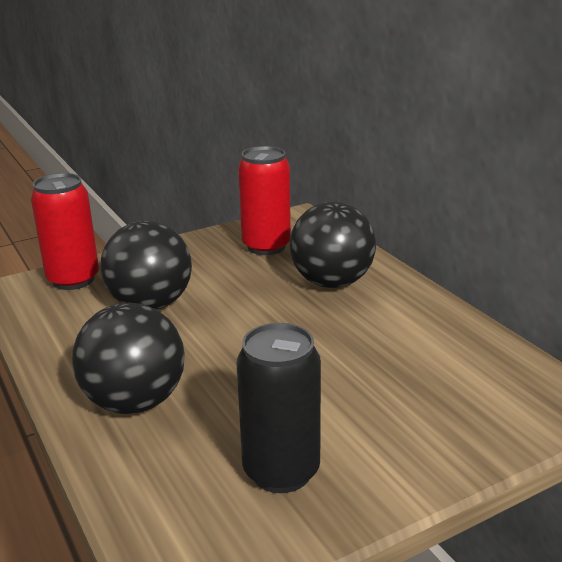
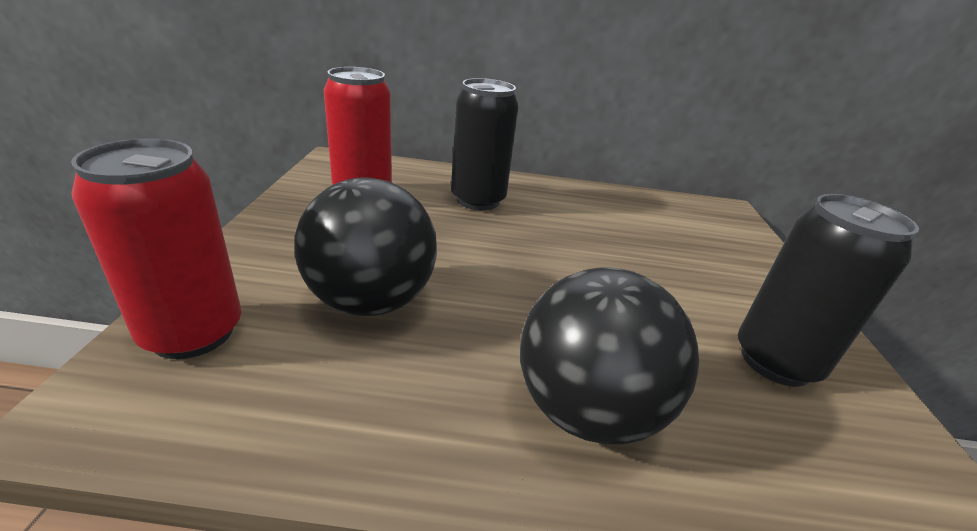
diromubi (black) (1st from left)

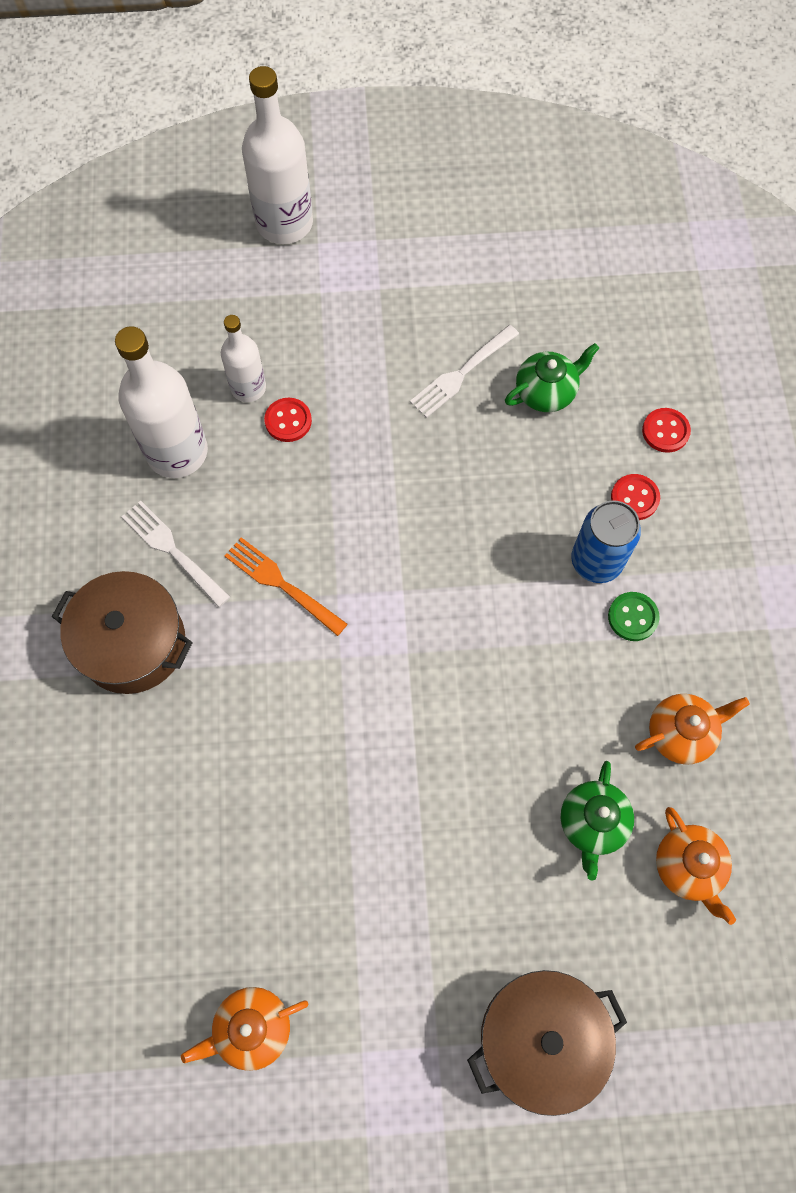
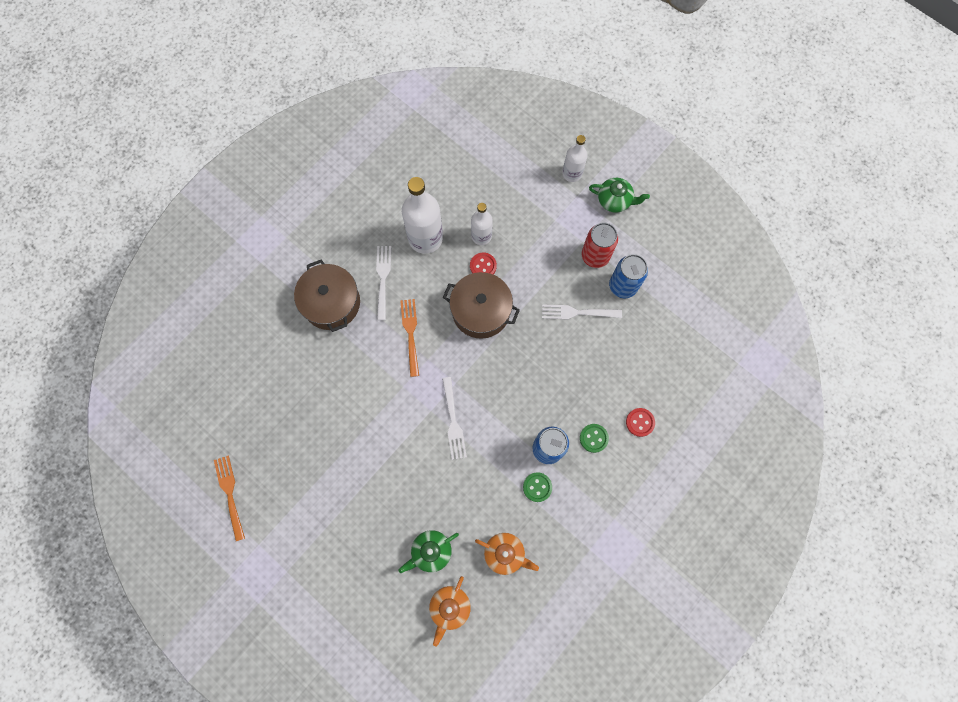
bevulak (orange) (1st from left)
bevulak (white) (2nd from left)
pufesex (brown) (2nd from left)
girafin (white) (3rd from left)
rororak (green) (2nd from left)
diromubi (red)
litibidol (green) (2nd from left)
diromubi (blue) (2nd from left)

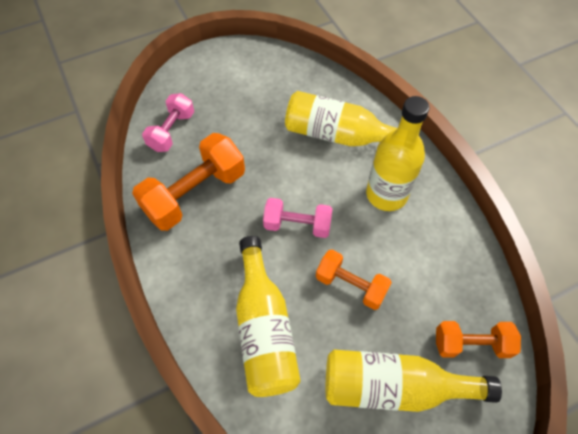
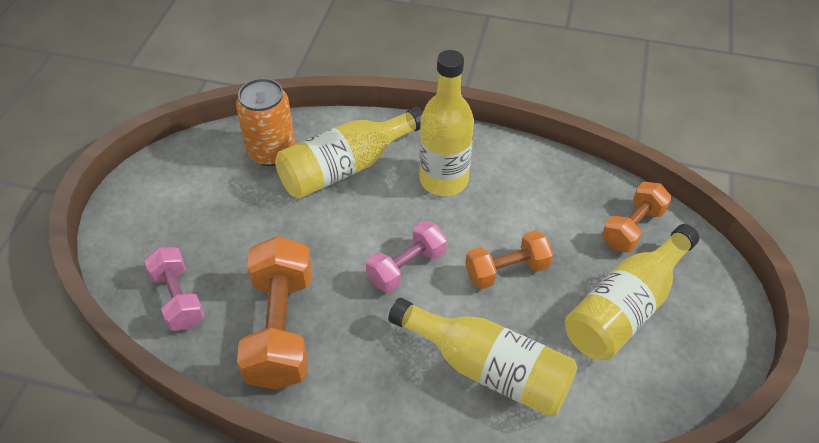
diromubi (orange)

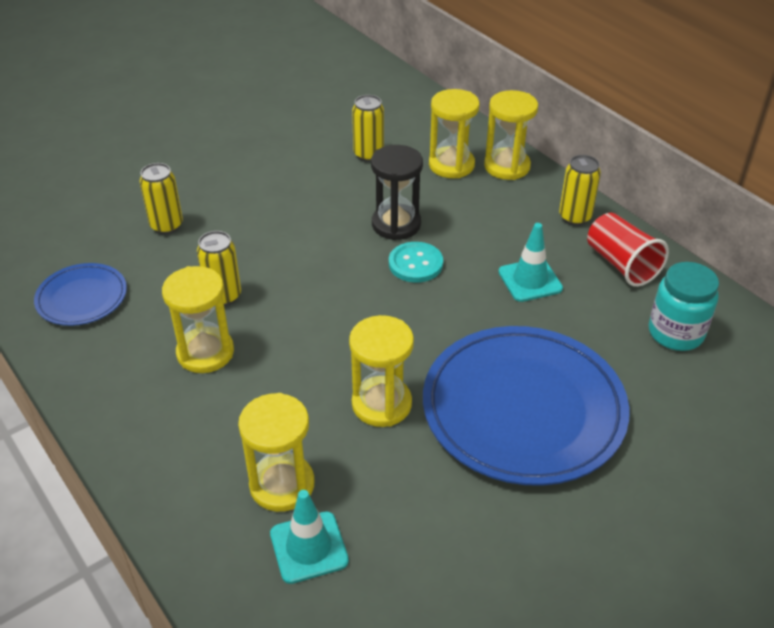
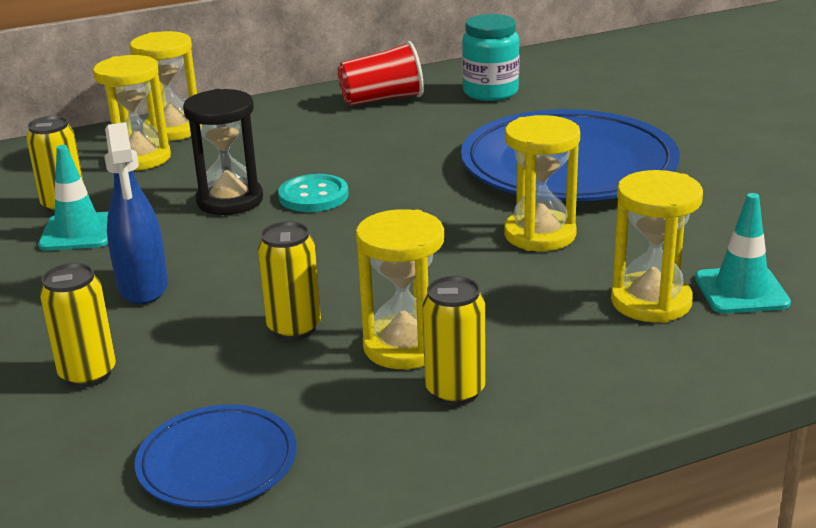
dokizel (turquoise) (1st from left)
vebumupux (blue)
diromubi (yellow) (4th from left)

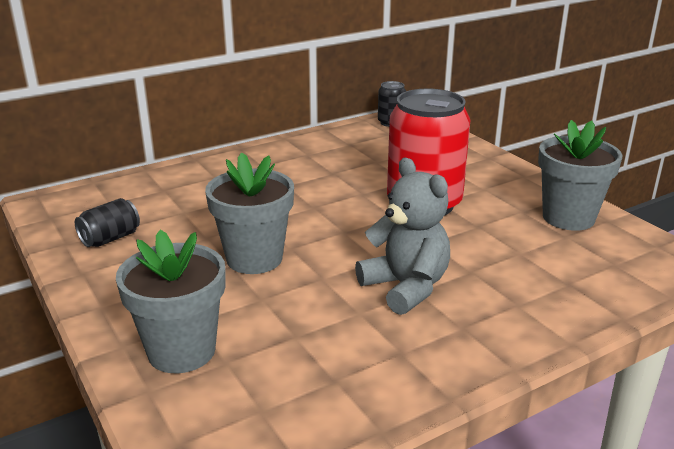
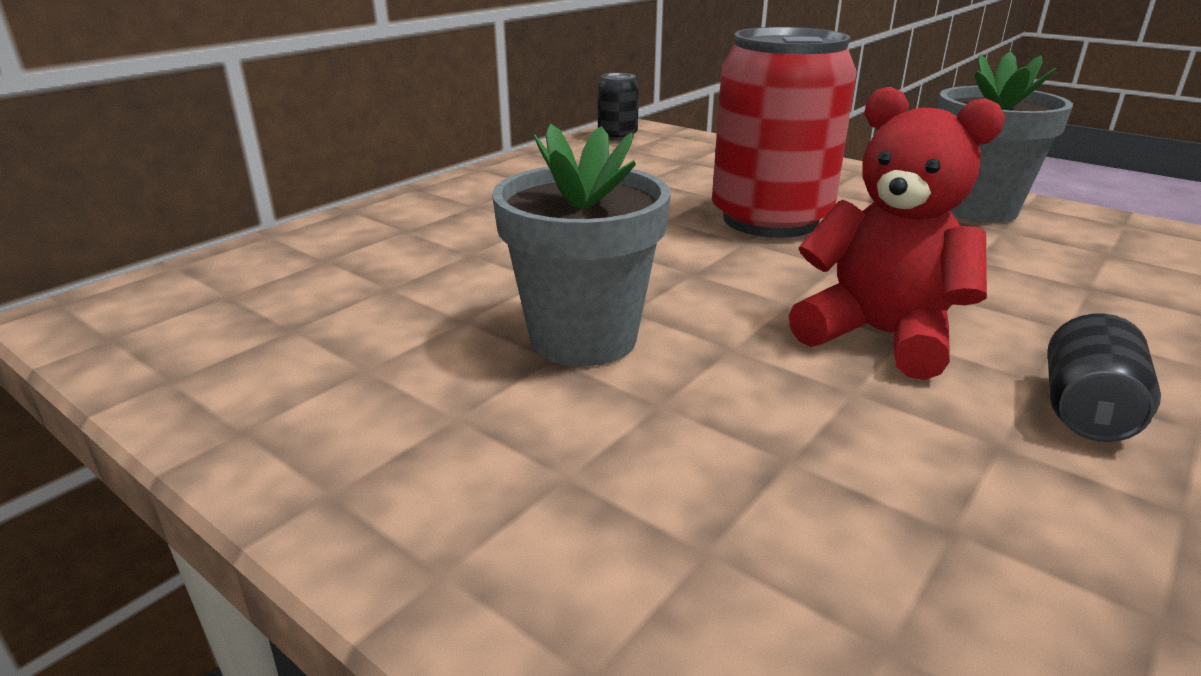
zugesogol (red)
diromubi (black) (2nd from left)
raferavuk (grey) (1st from left in the first image)

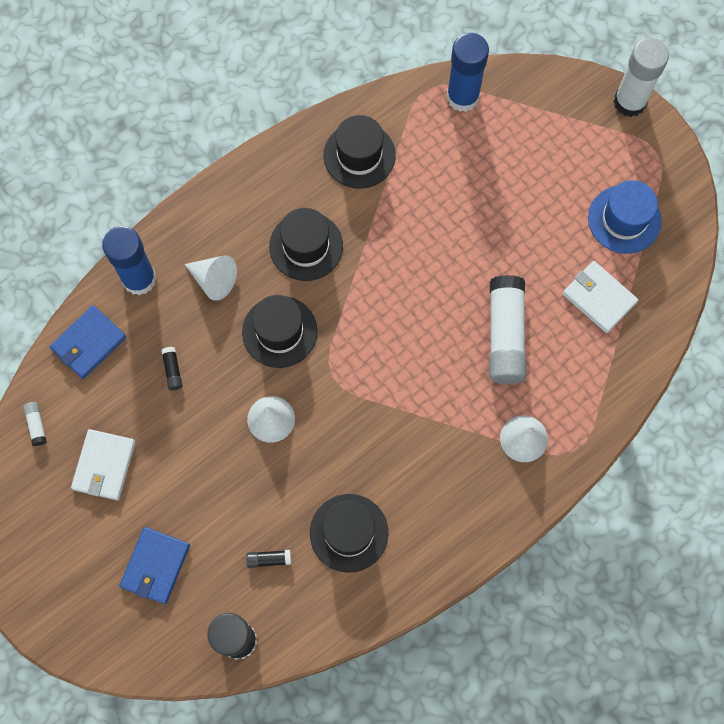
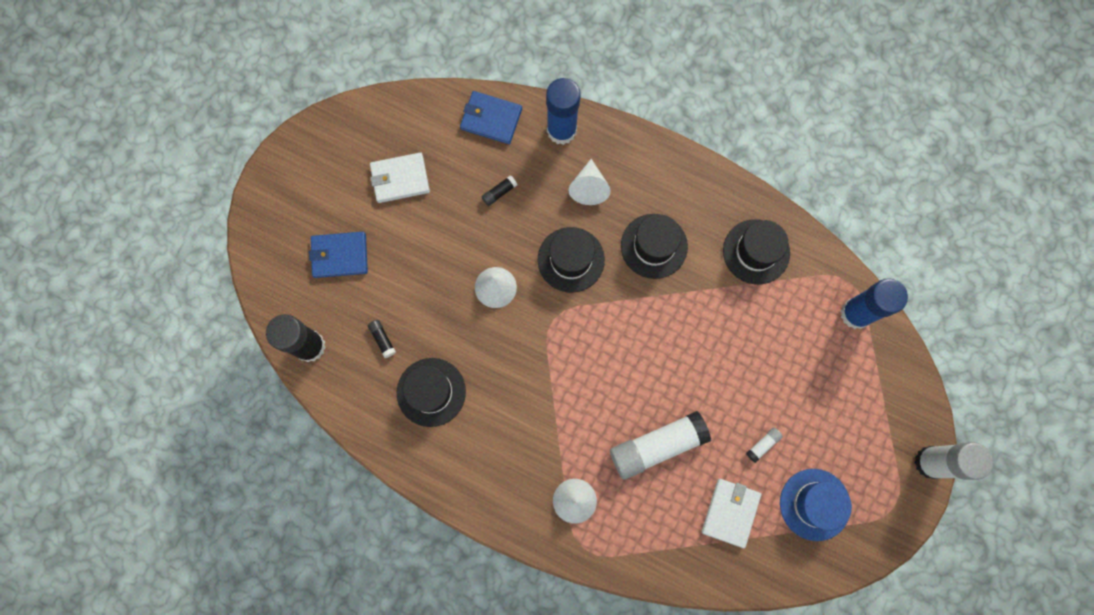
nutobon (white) (2nd from left)

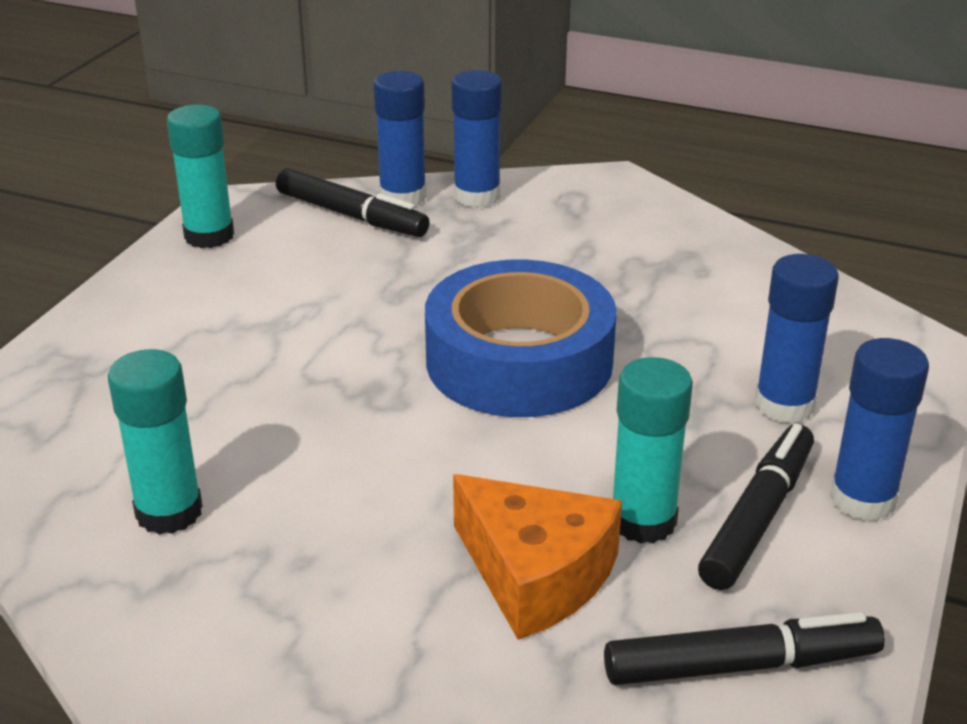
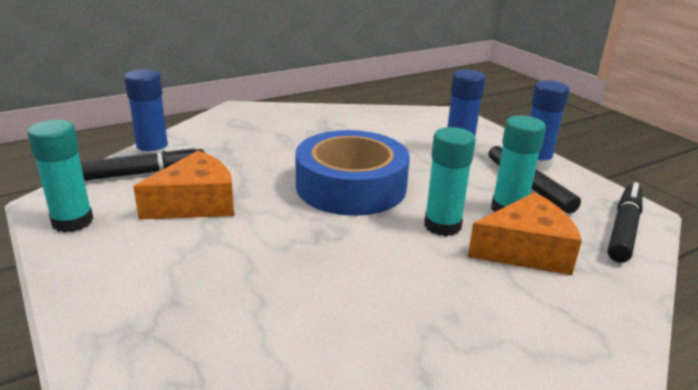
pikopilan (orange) (1st from left)
nutobon (turquoise) (2nd from left)
nutobon (blue) (2nd from left in the first image)

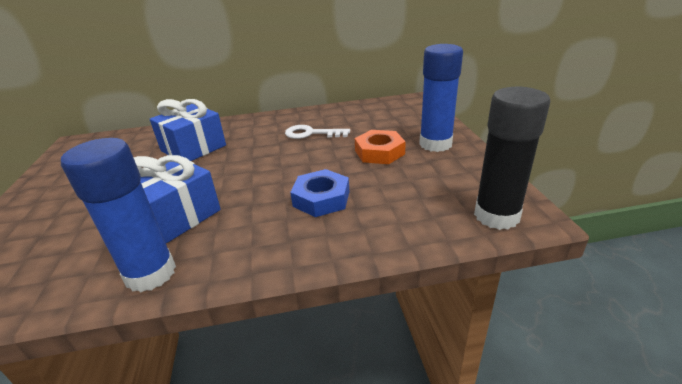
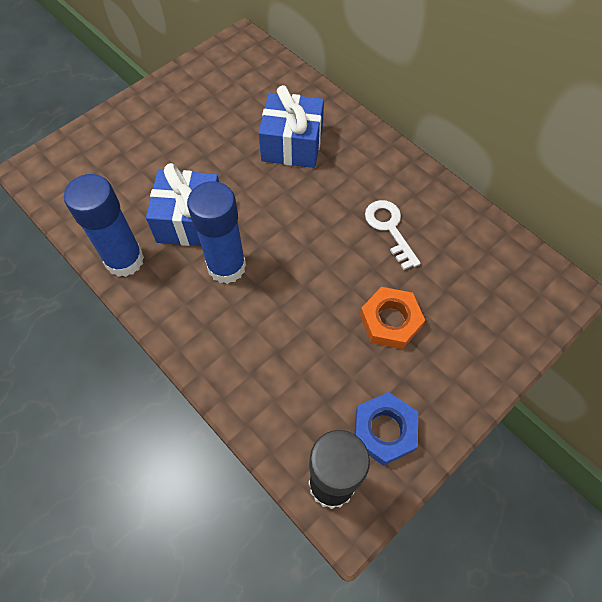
nutobon (blue) (2nd from left)
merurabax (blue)

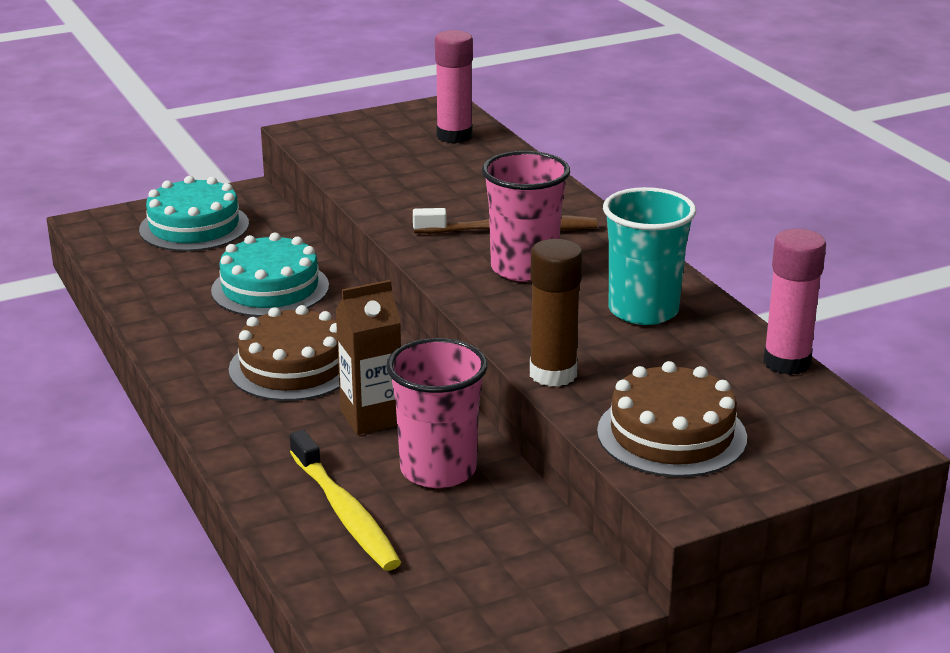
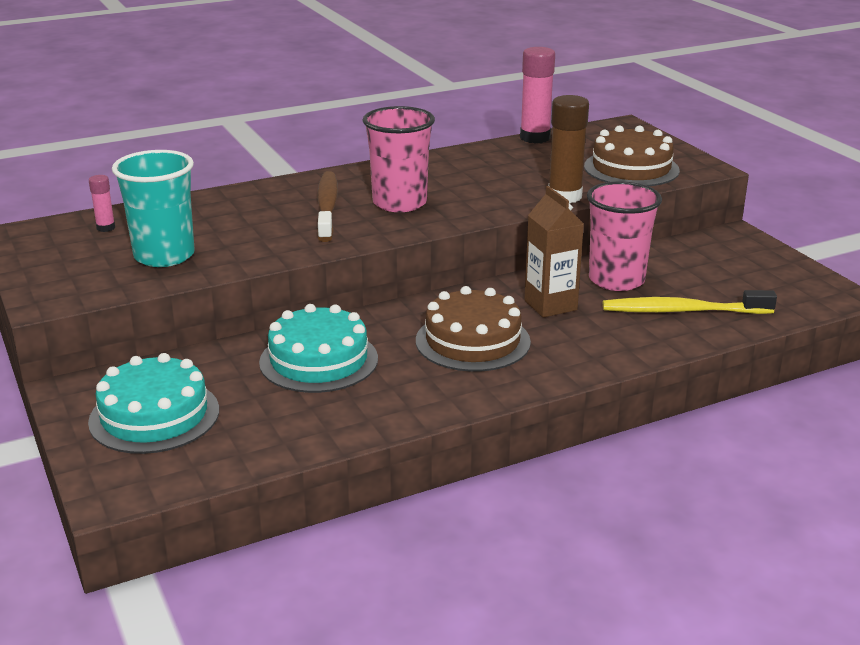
nutobon (pink) (1st from left)
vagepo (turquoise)
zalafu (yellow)

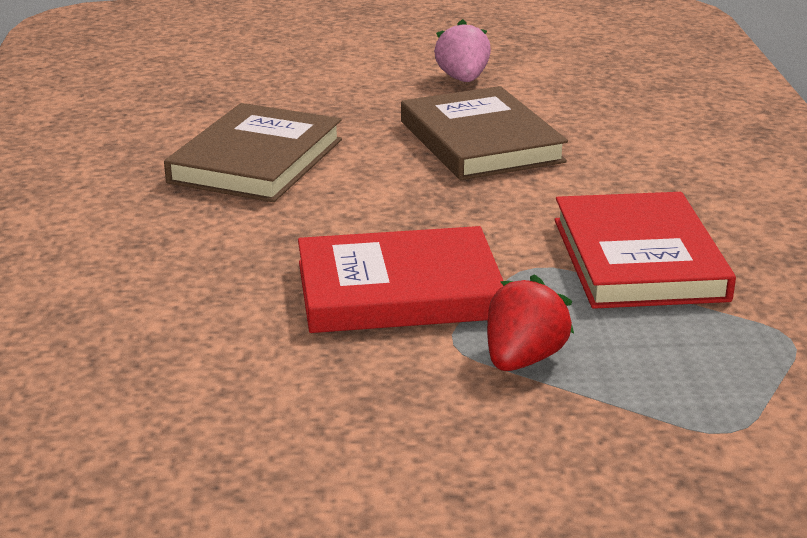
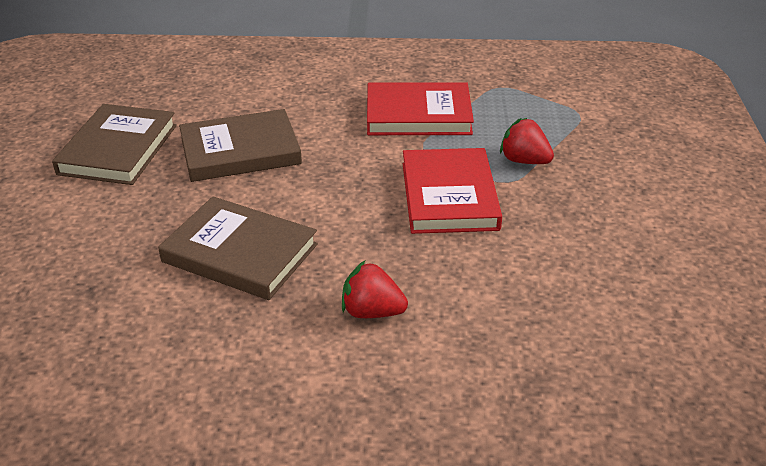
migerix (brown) (1st from left)
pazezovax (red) (1st from left)

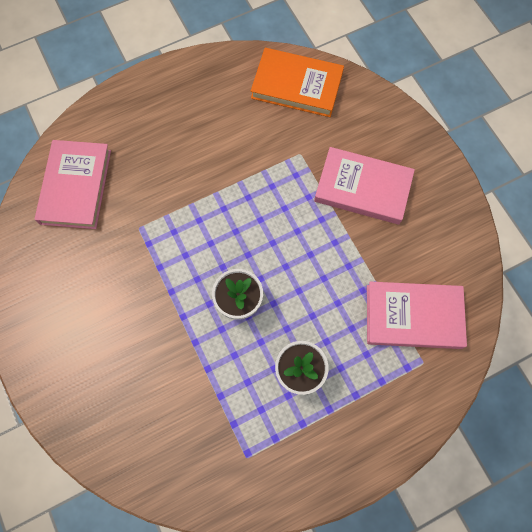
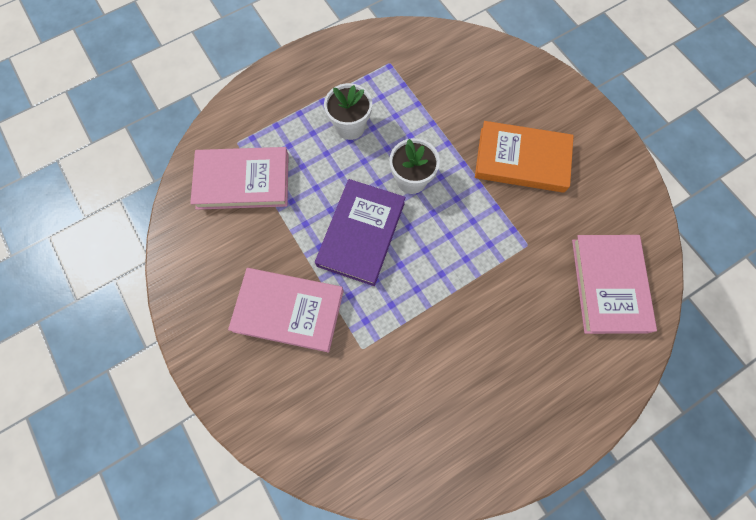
migerix (purple)
migerix (orange)

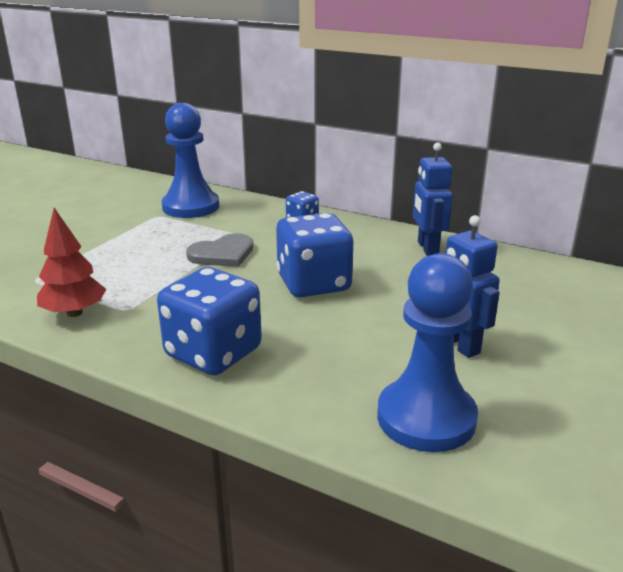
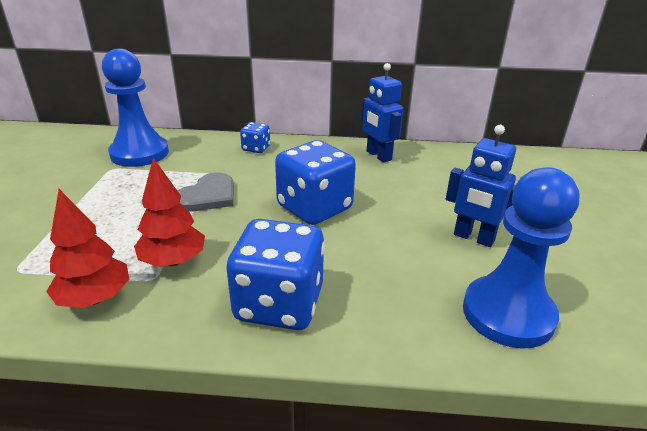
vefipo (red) (2nd from left)

